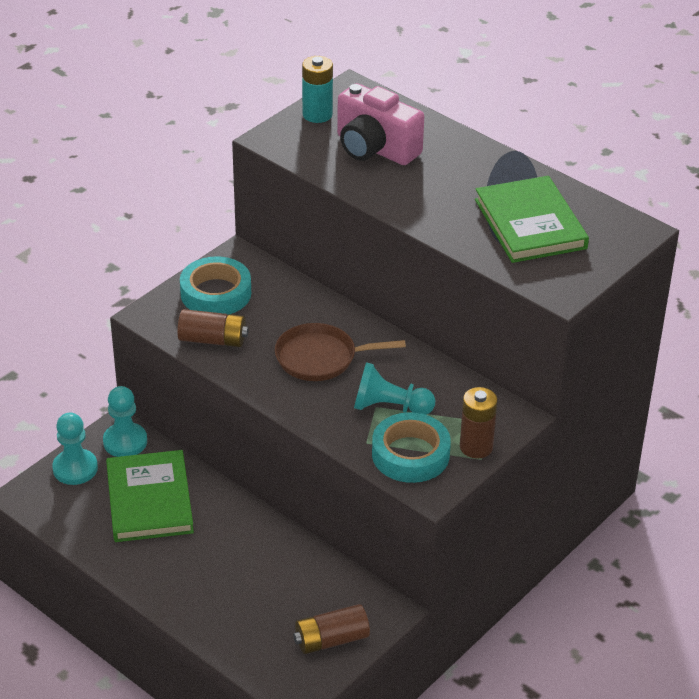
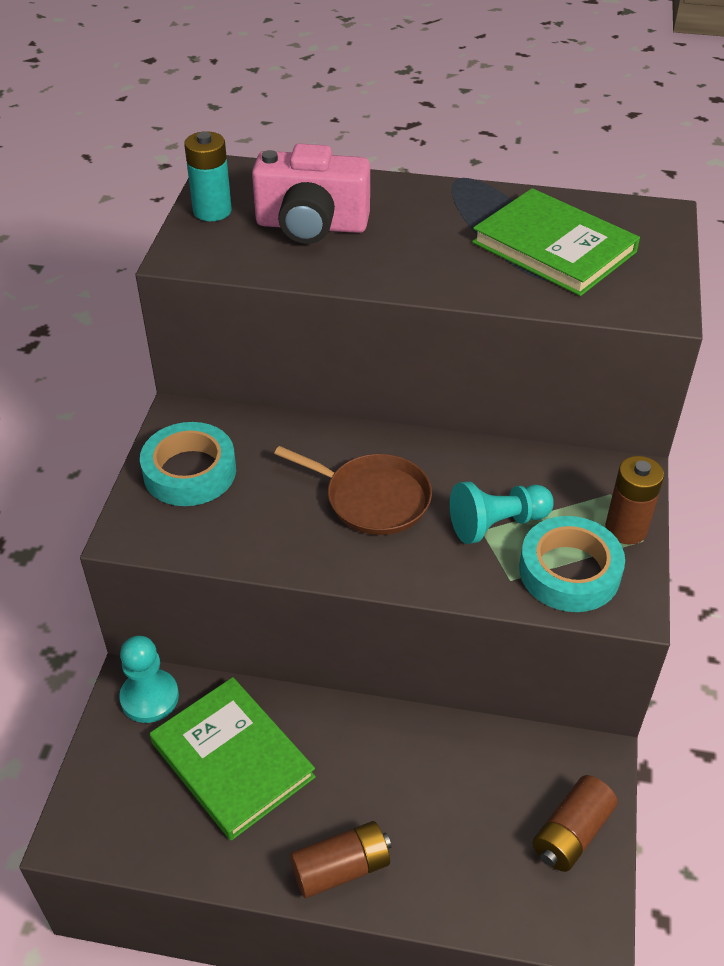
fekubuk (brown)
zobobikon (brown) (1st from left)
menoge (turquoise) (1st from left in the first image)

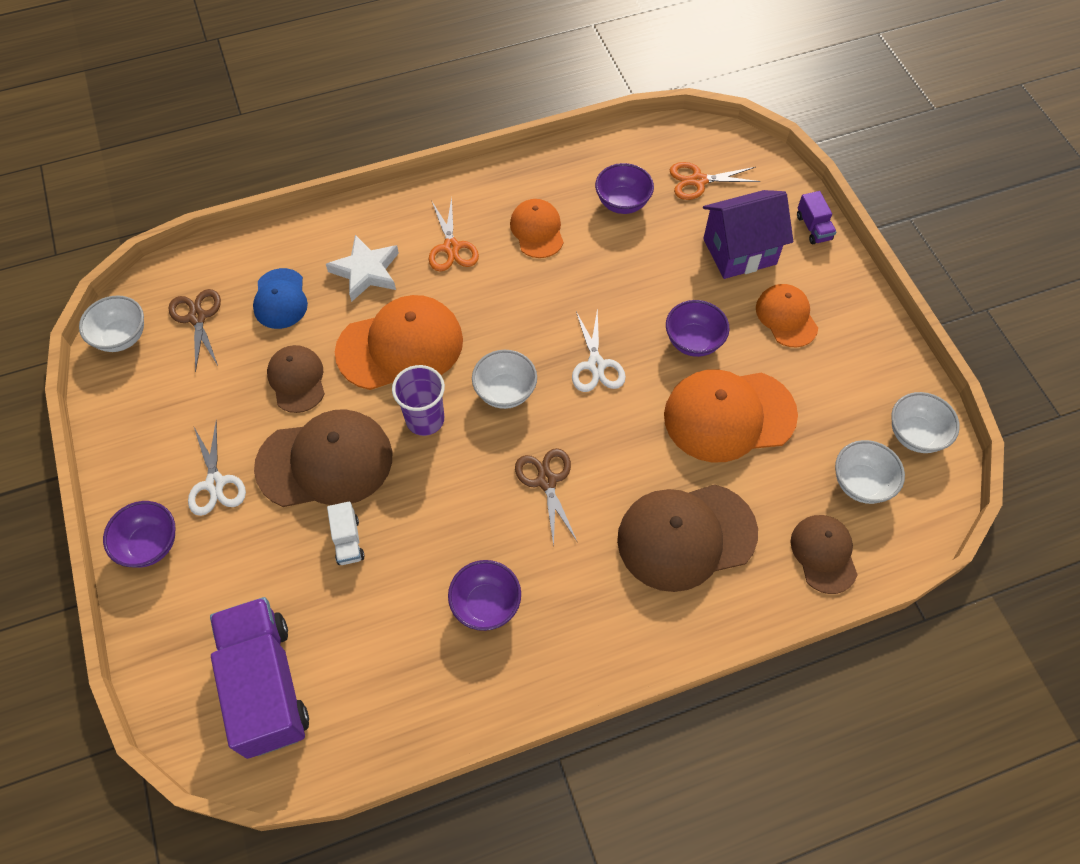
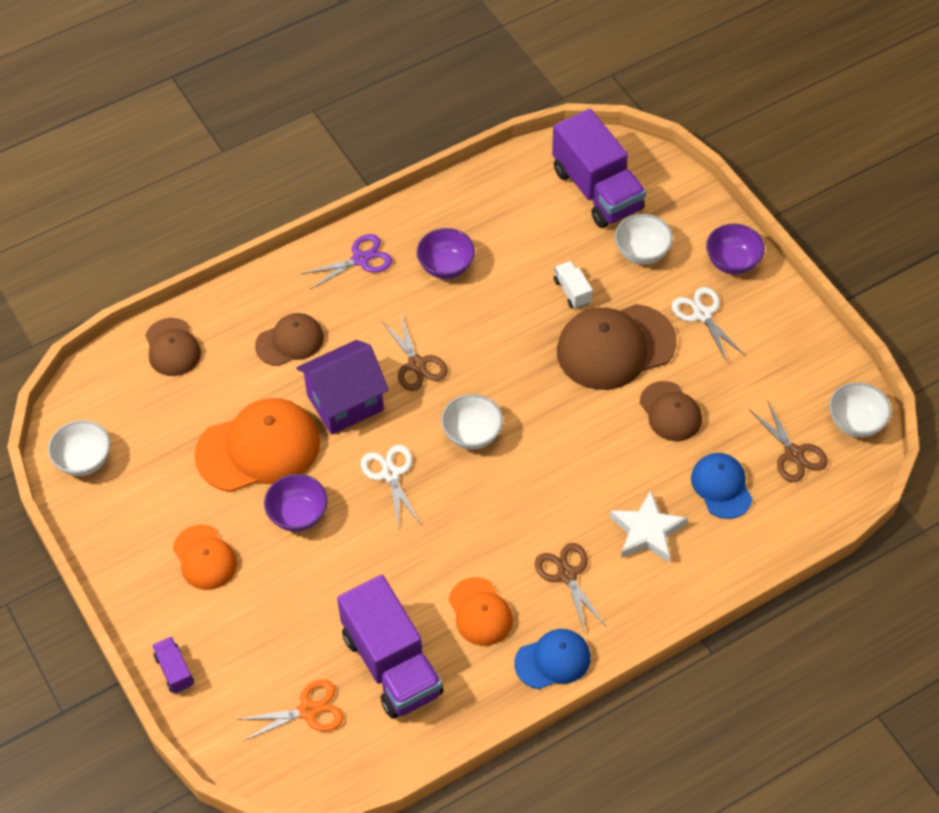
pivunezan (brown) (2nd from left)
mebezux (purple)
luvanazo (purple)
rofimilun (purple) (2nd from left)
pivunezan (blue) (1st from left)
luvanazo (brown) (2nd from left)
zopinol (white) (3rd from left)
pivunezan (orange) (1st from left in the first image)
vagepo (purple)

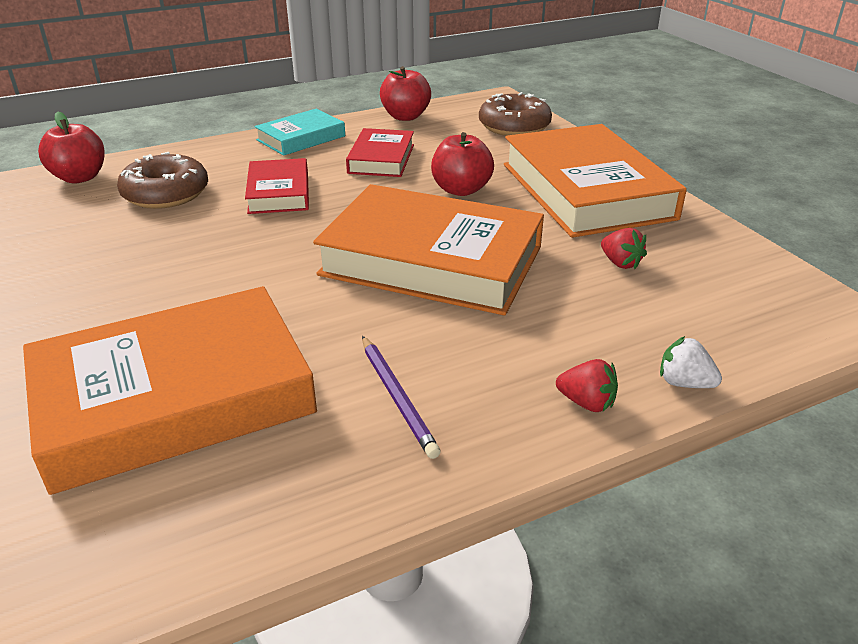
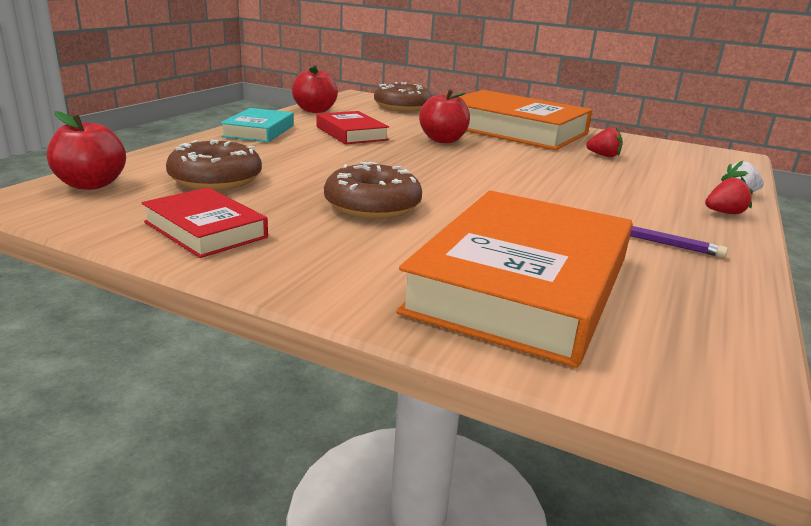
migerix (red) (1st from left)
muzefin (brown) (2nd from left)
migerix (orange) (2nd from left in the first image)

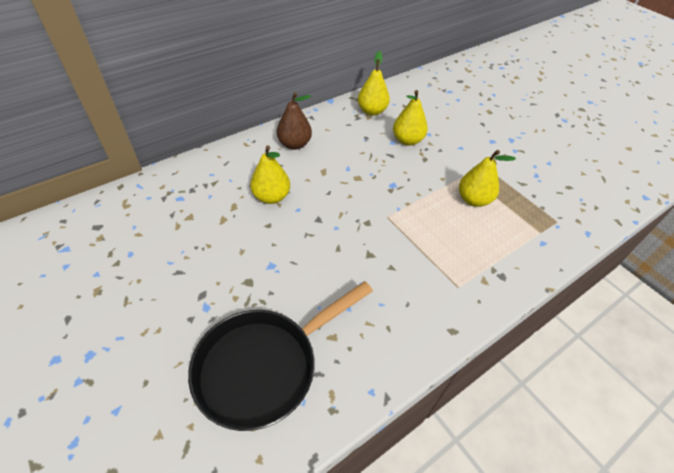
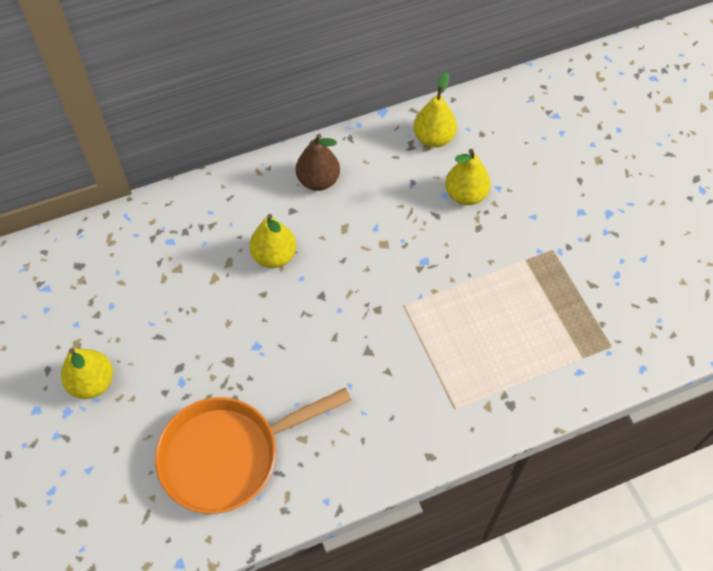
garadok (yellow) (1st from left)
fekubuk (orange)

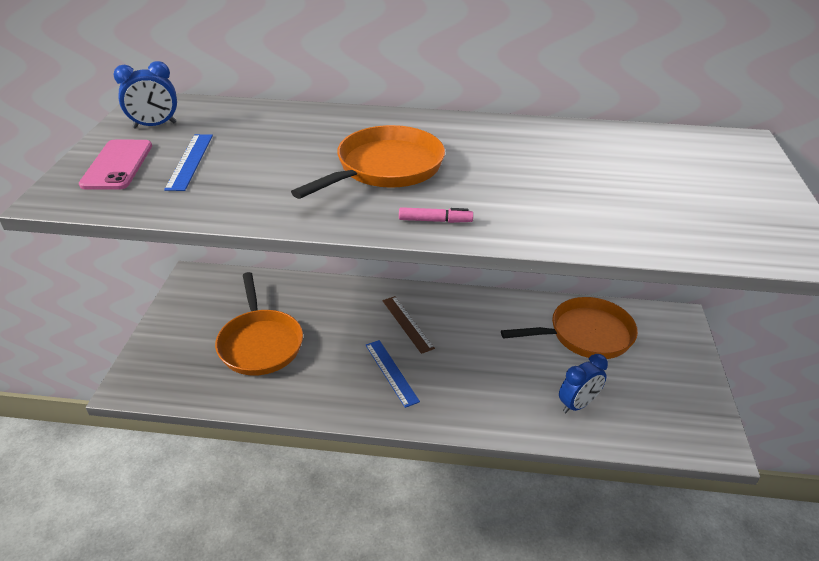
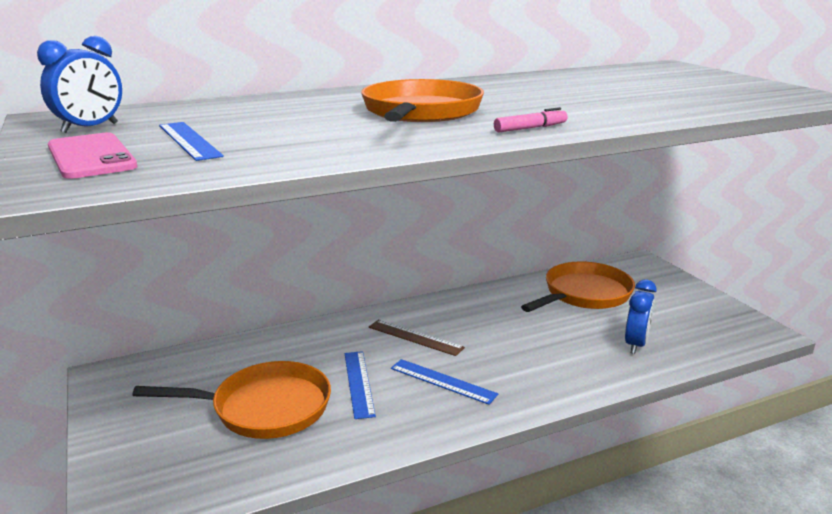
fekubuk (orange) (1st from left)
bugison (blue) (2nd from left)

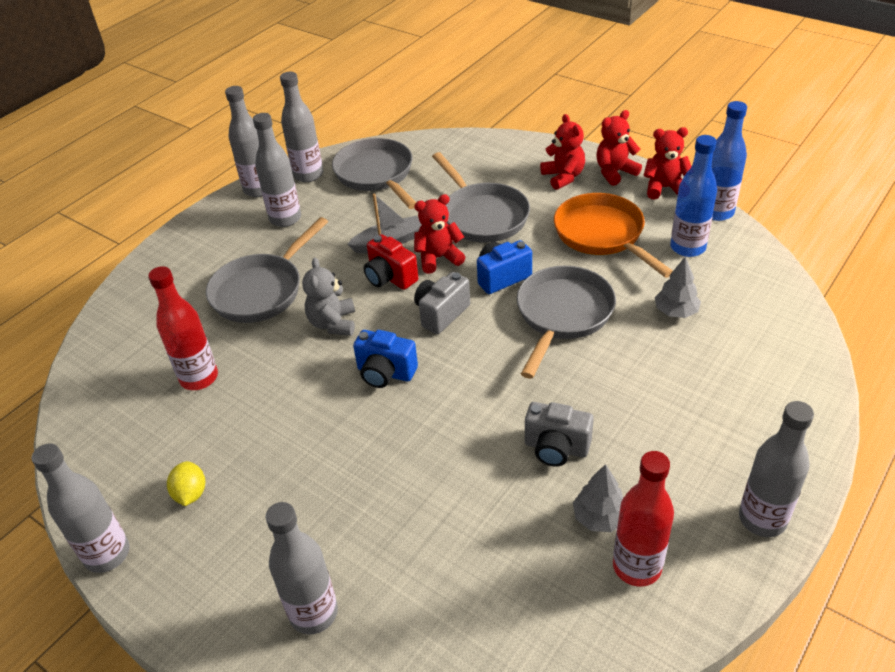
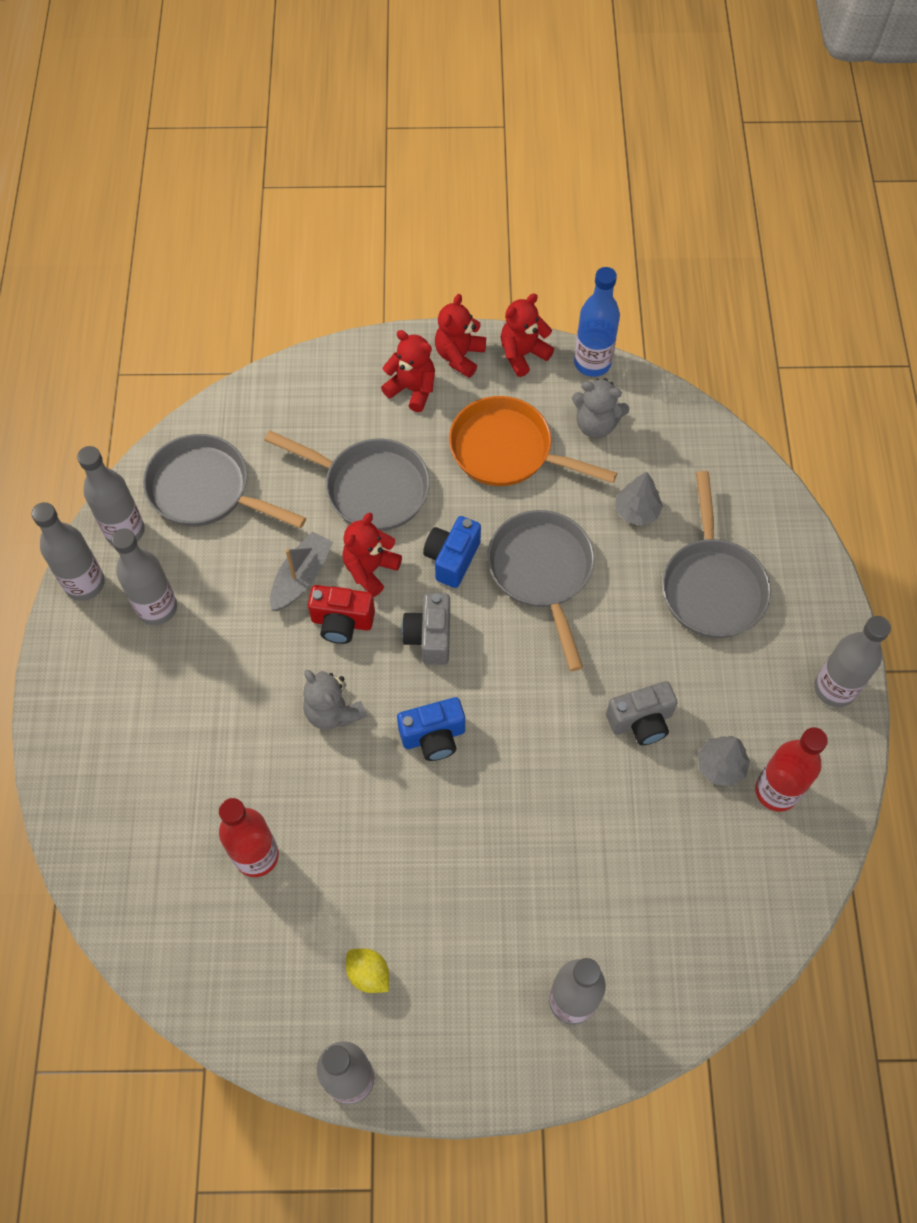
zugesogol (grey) (2nd from left)
fekubuk (grey) (4th from left)

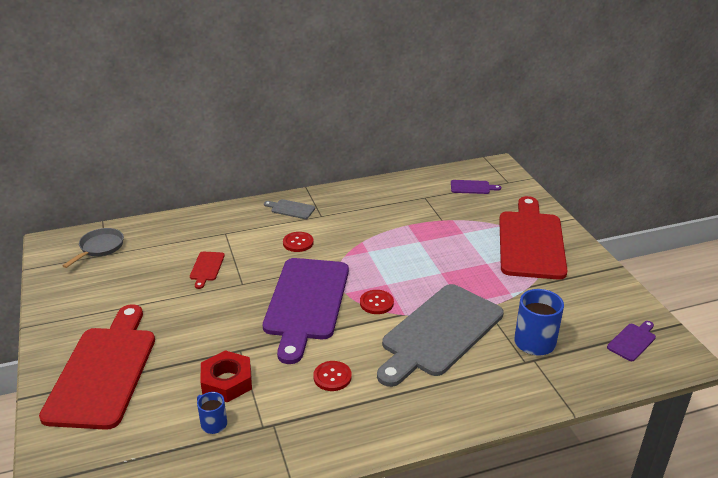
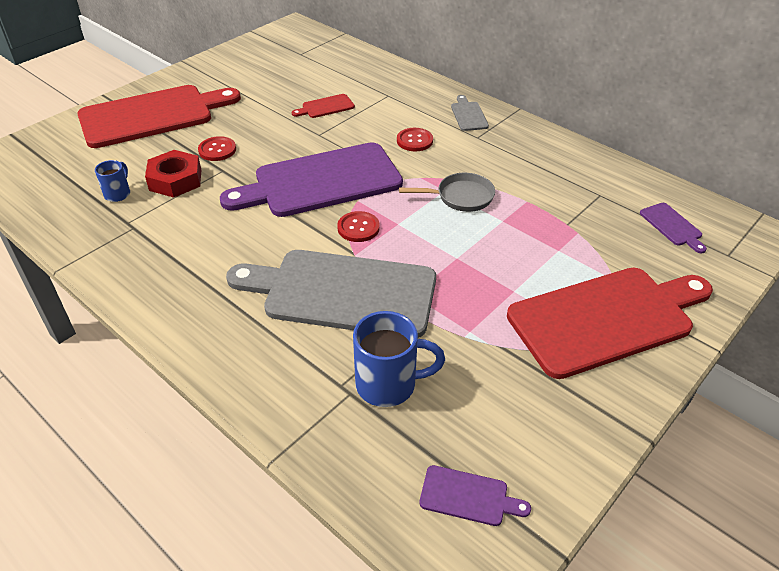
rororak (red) (1st from left)
fekubuk (grey)

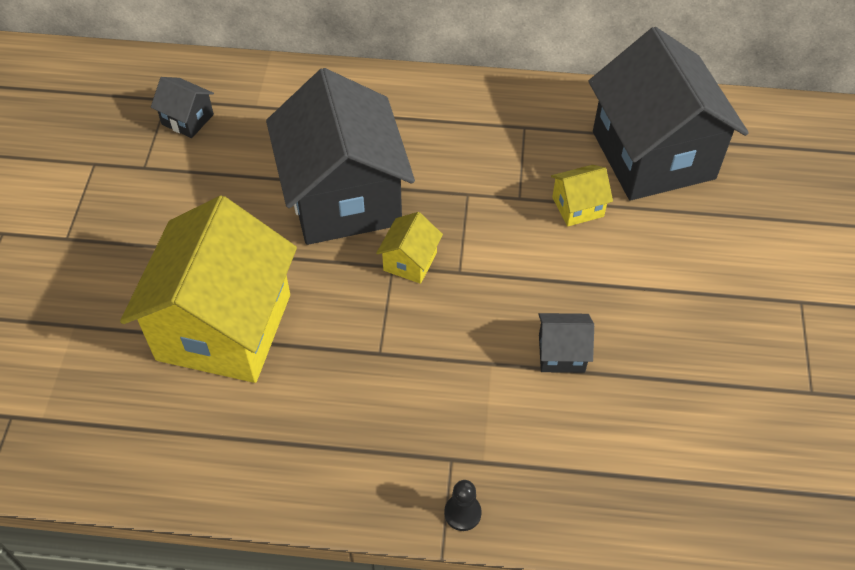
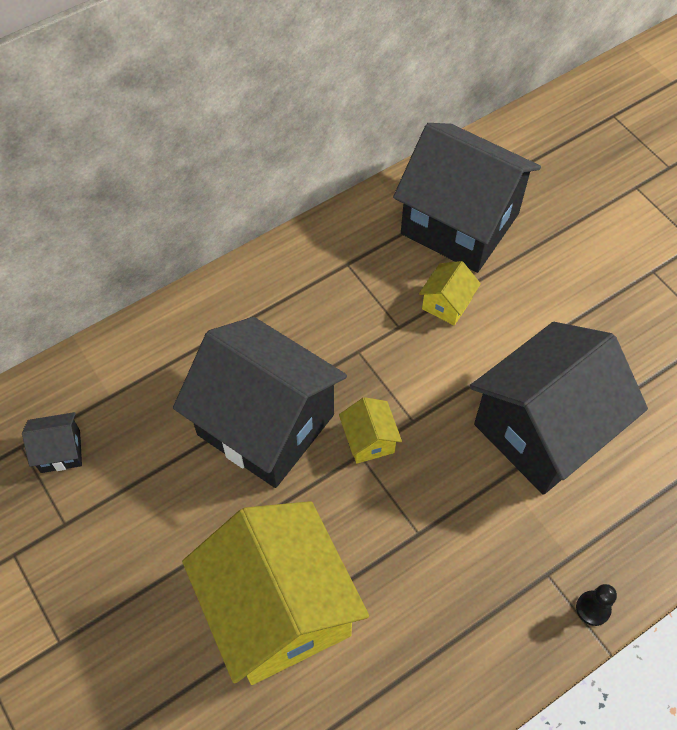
mebezux (black) (4th from left)

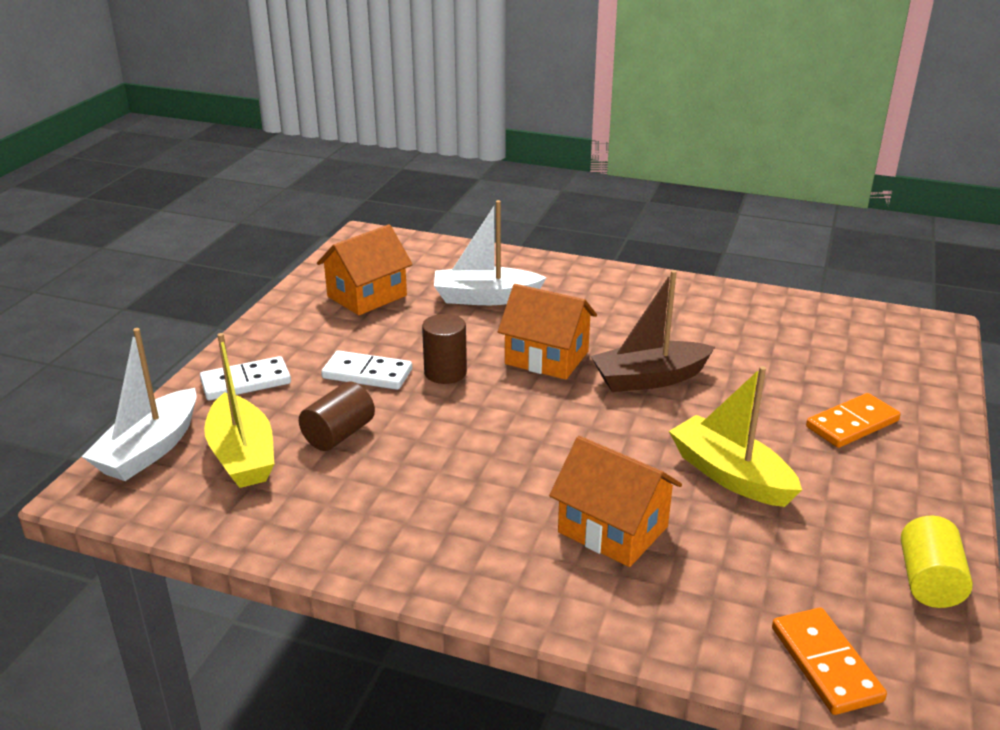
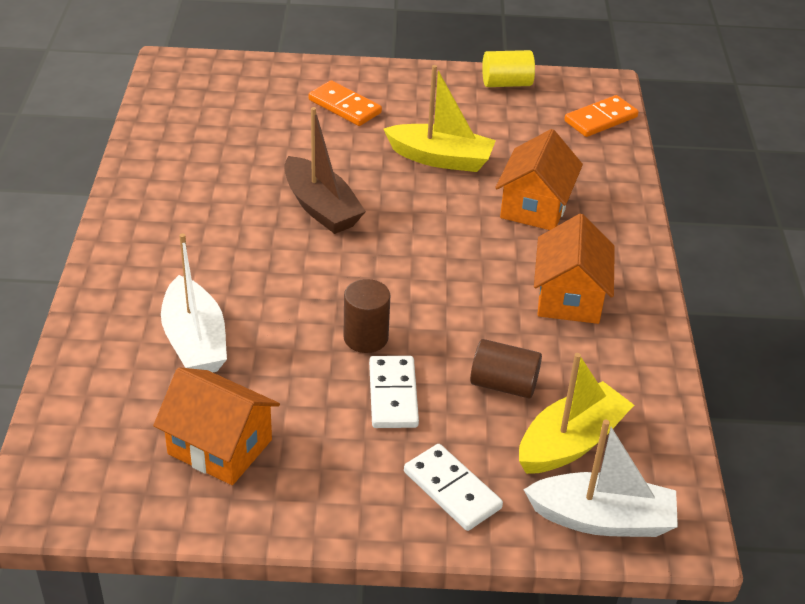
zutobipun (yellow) (1st from left)
mebezux (orange) (3rd from left)

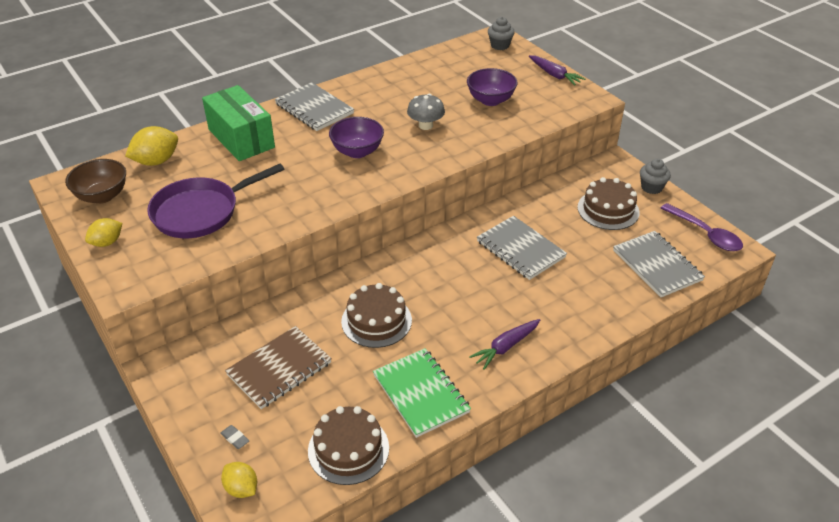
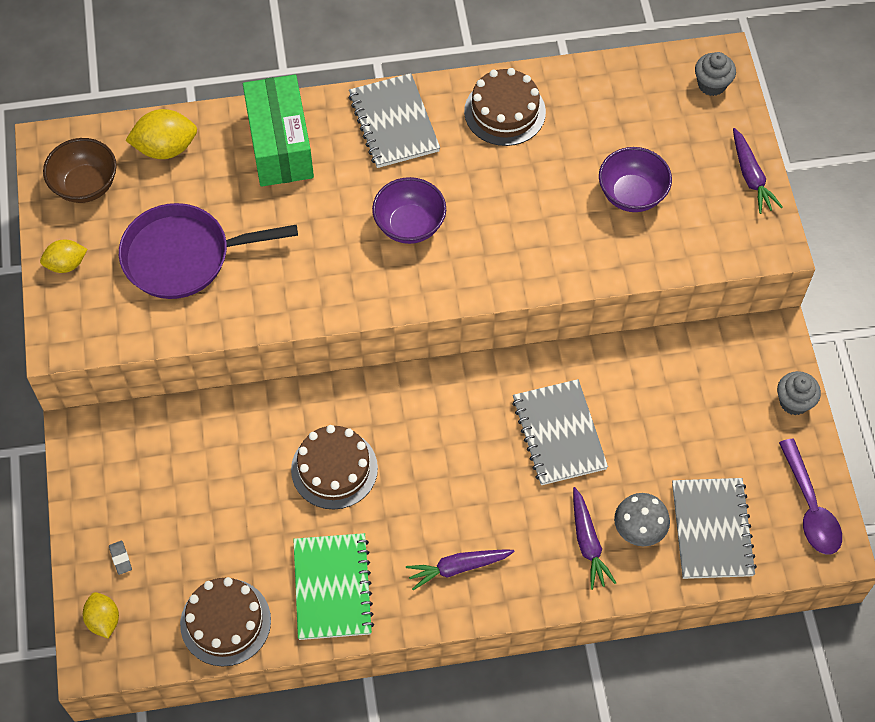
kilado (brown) (3rd from left)
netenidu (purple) (2nd from left)
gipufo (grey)
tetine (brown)

